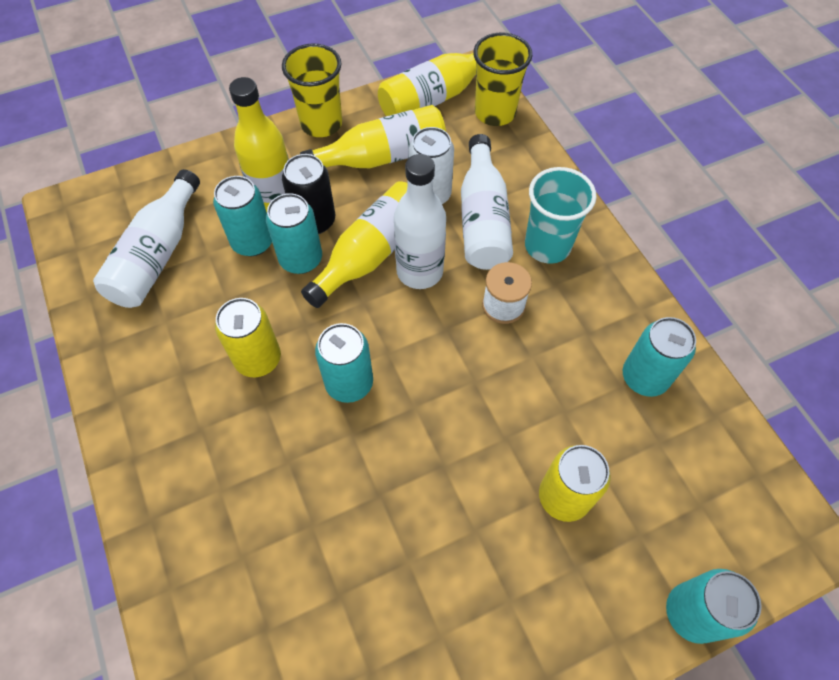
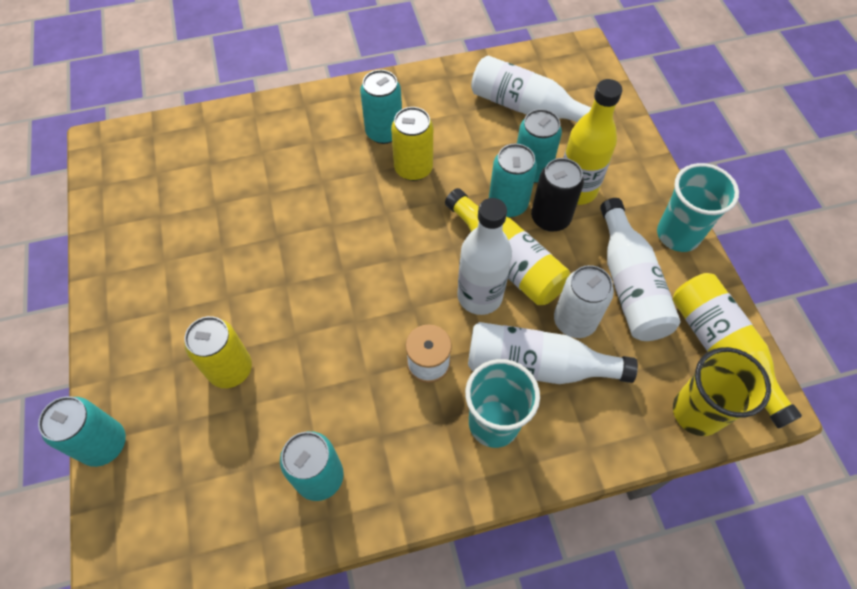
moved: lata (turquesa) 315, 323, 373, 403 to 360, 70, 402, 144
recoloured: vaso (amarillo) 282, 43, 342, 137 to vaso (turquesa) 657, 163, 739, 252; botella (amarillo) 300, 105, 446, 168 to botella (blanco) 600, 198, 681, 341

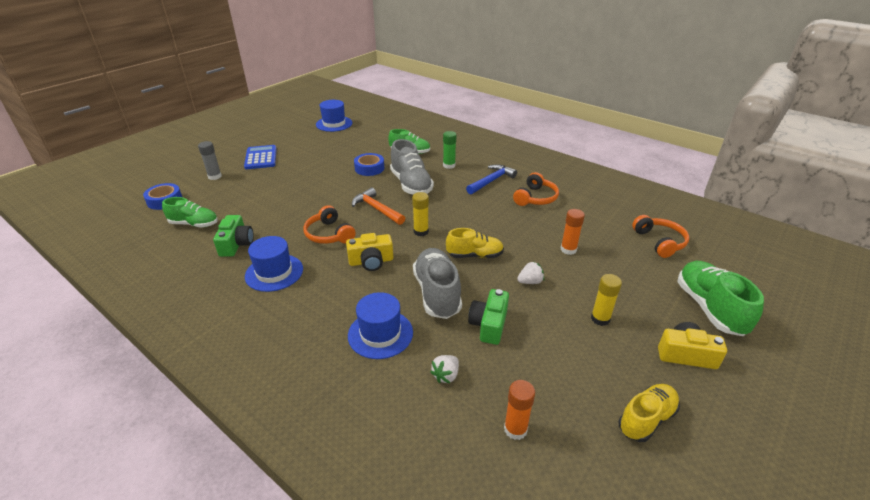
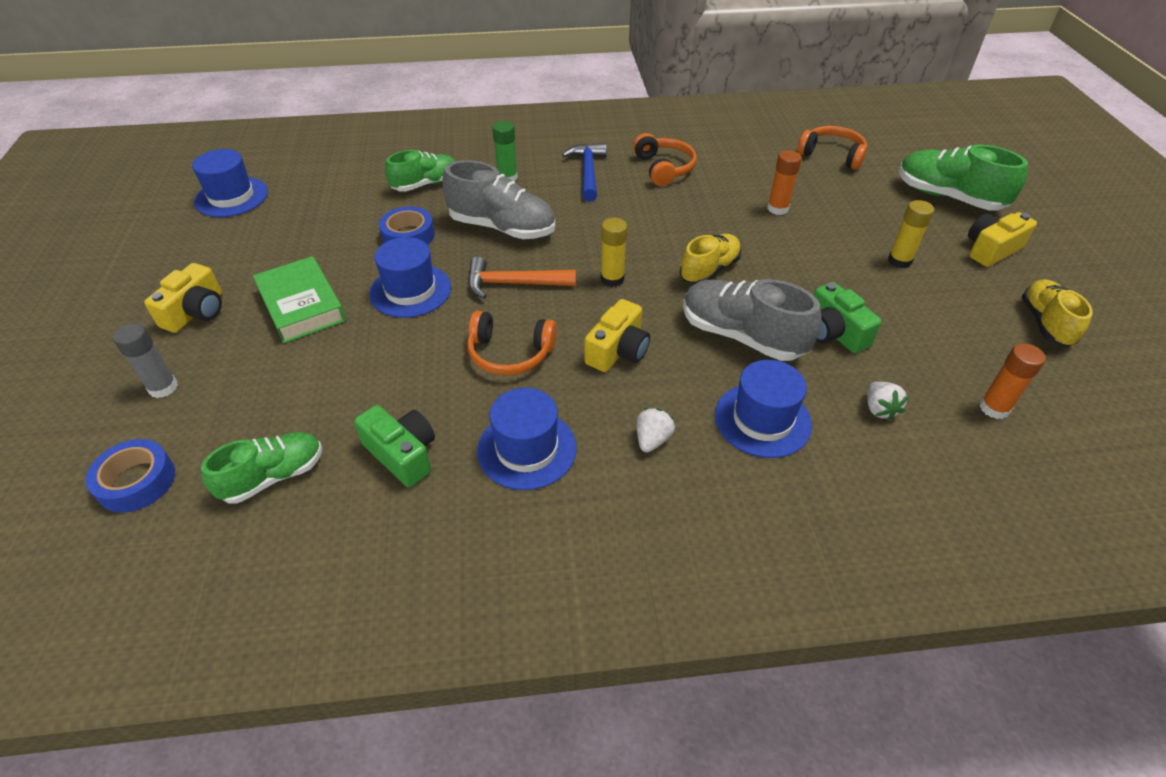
added: libro (verde) 253, 256, 346, 343; sombrero (azul) 369, 237, 451, 318
moved: fresa (blanco) 517, 261, 544, 284 to 637, 408, 675, 452
replaced: calculadora (azul) 244, 145, 277, 169 to cámara (amarillo) 144, 263, 222, 333

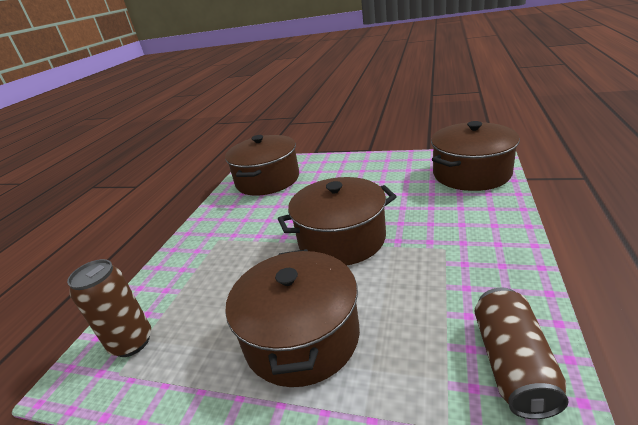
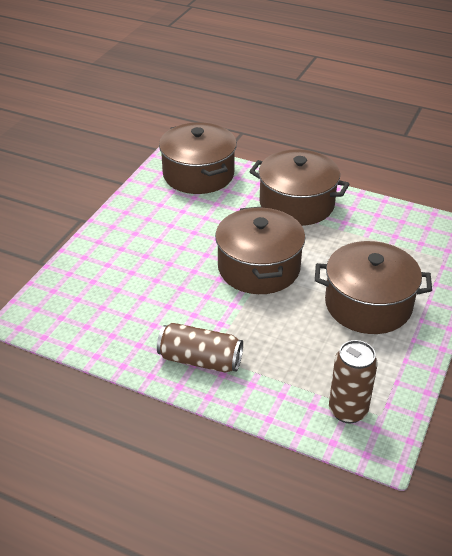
moved: olla (marrón) 225, 135, 299, 196 to 249, 149, 349, 226; lata (marrón) 475, 287, 569, 419 to 157, 323, 243, 372

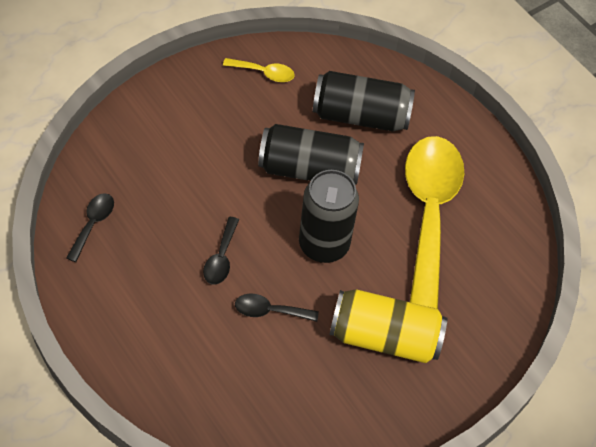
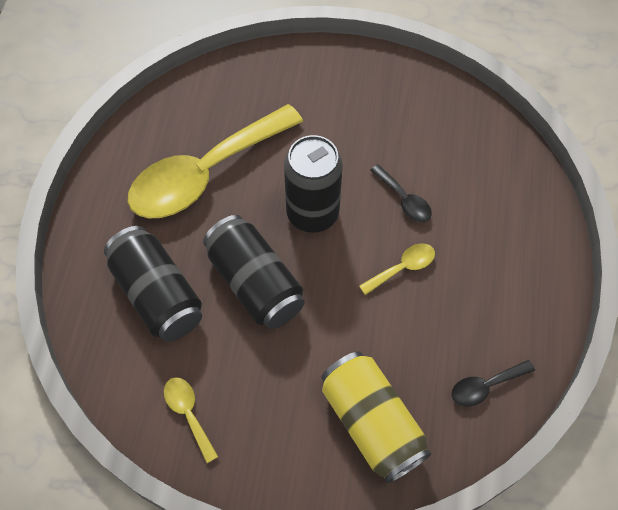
moved: lata (amarillo) 330, 289, 447, 363 to 321, 351, 431, 484
recoloured: cuchara (negro) 203, 217, 239, 285 to cuchara (amarillo) 359, 243, 435, 295

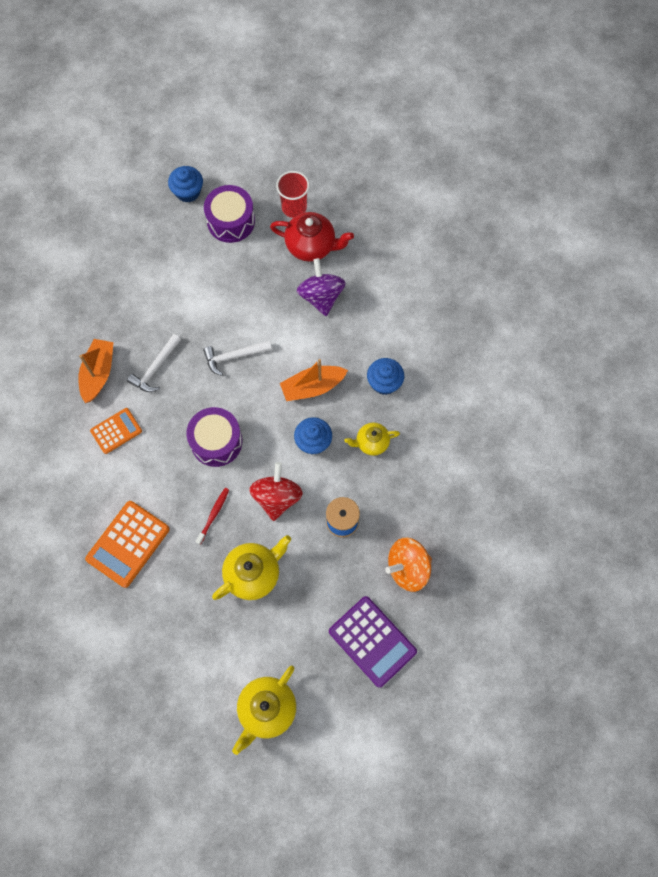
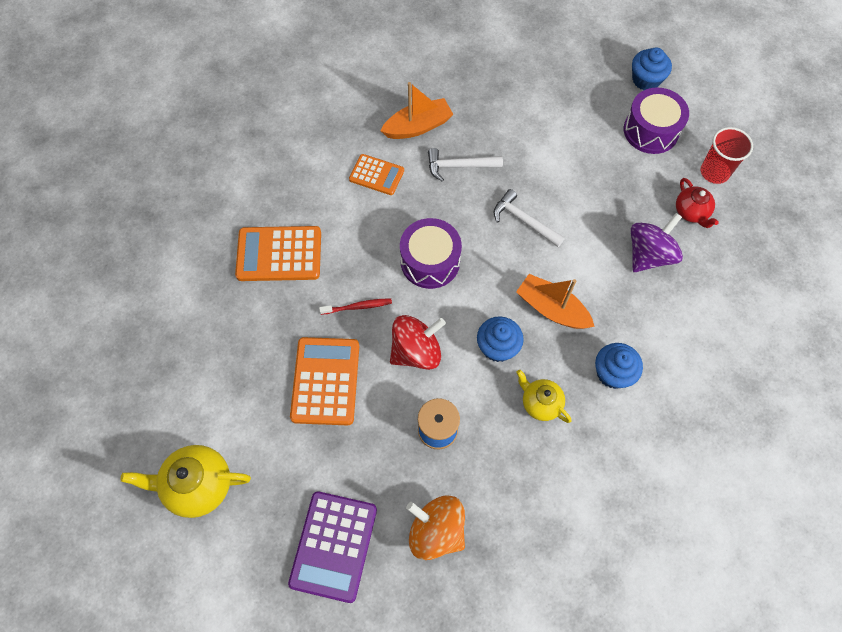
replaced: tetera (amarillo) 212, 535, 291, 600 to calculadora (naranja) 290, 337, 359, 425
resized: tetera (rojo) 270, 212, 354, 261 = 676, 178, 719, 228 x0.62

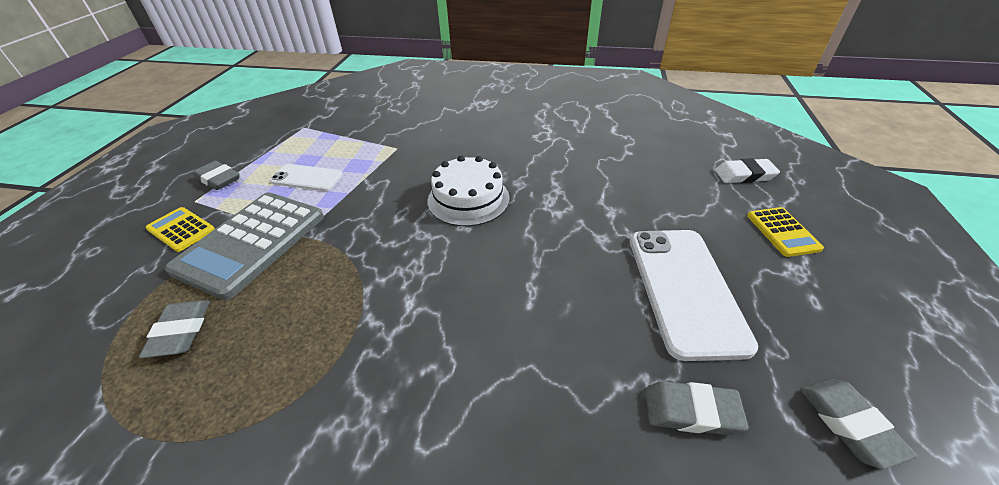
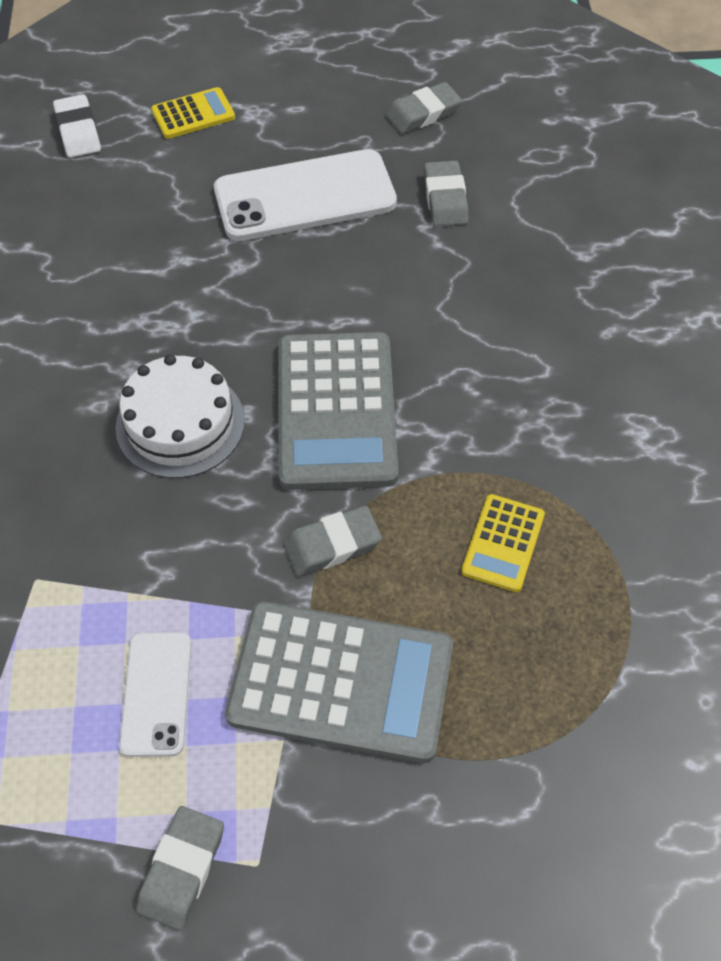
added: calculadora (gris) 279, 332, 399, 490
moved: goma de borrar (gris) 139, 300, 210, 358 to 283, 506, 382, 576; calculadora (amarillo) 146, 207, 215, 252 to 461, 494, 545, 592

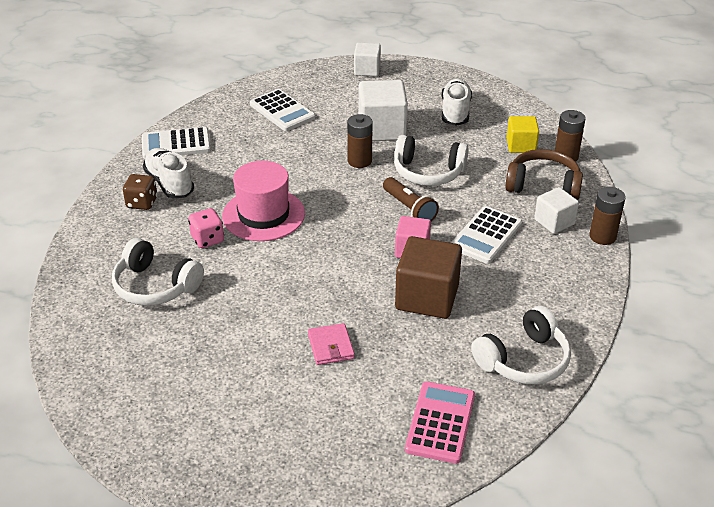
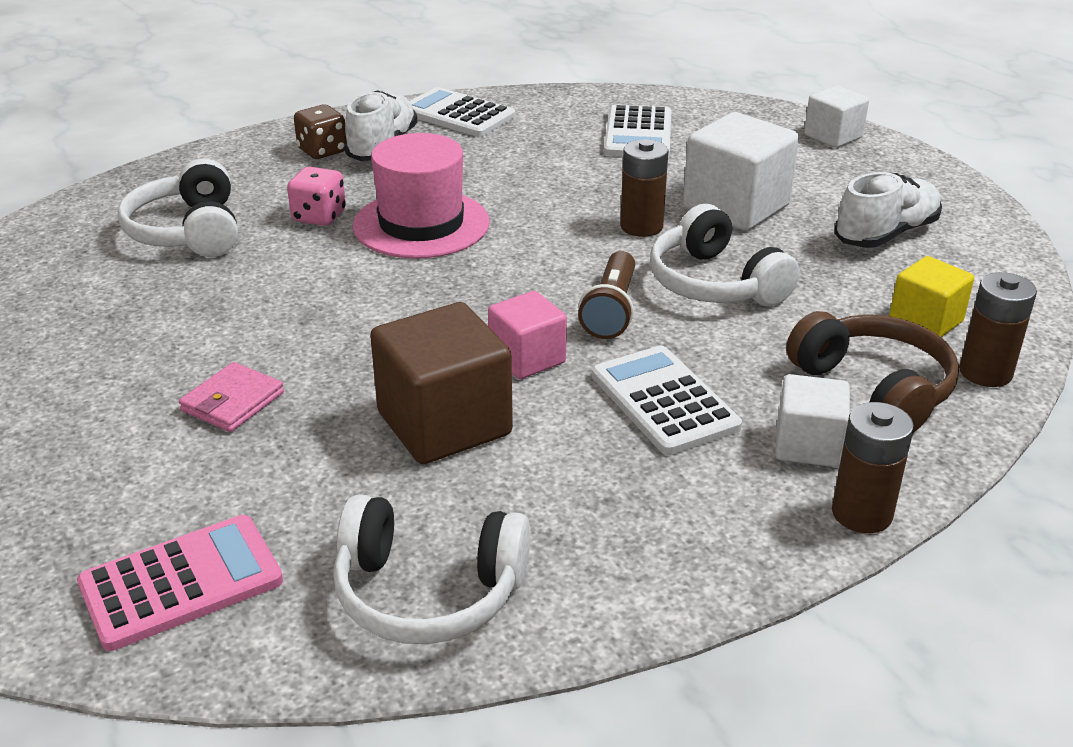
turned: calculadora (blanco) 451, 206, 522, 264 = 592, 345, 742, 455 75 degrees clockwise

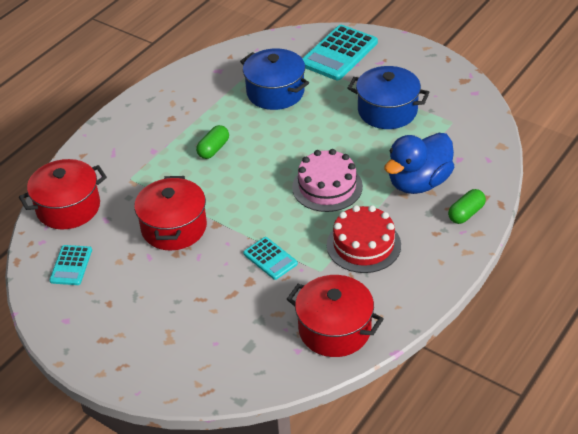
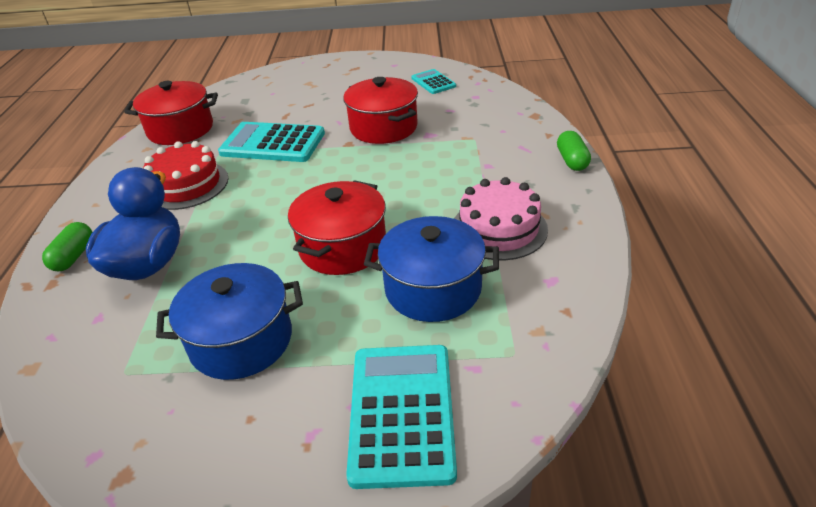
moved: olla (rojo) 19, 159, 107, 230 to 288, 180, 386, 275; cápsula (verde) 196, 125, 229, 159 to 557, 131, 591, 171; tarta (rosa) 292, 149, 363, 212 to 454, 177, 548, 260
resized: calculadora (turquesa) 243, 237, 298, 280 = 218, 122, 325, 162 x1.84

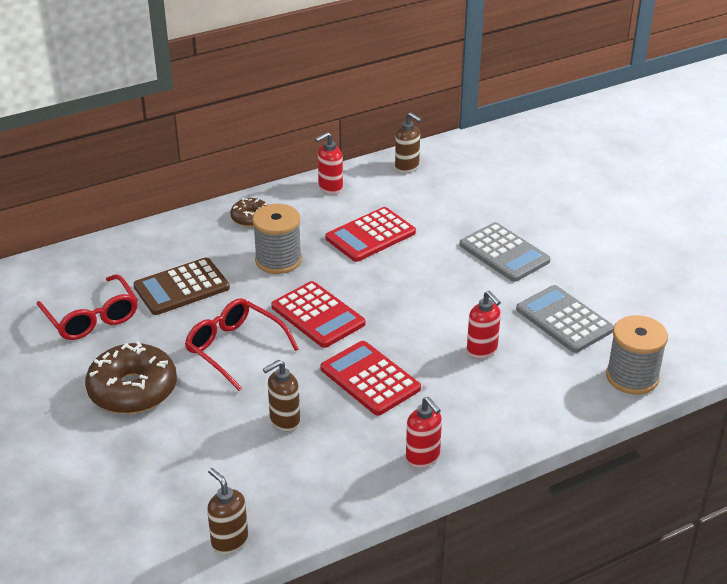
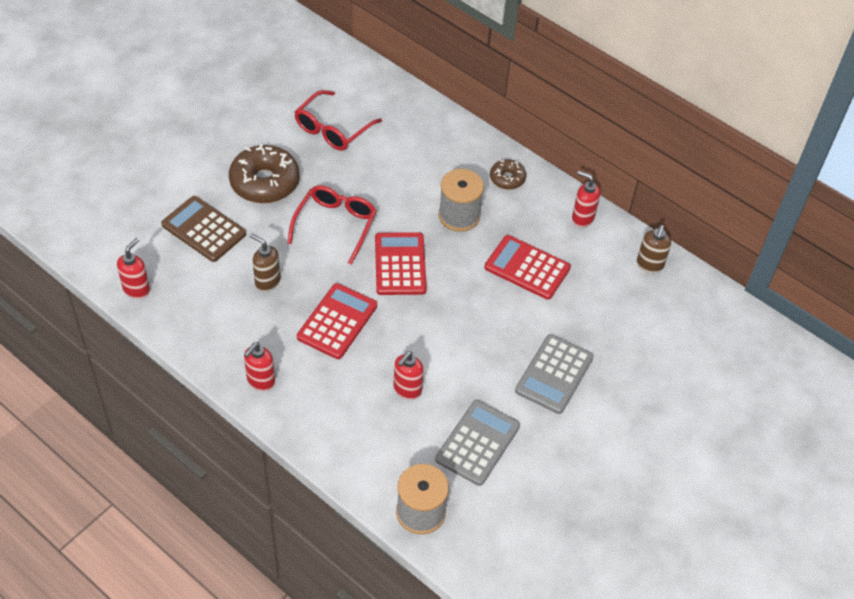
moved: calculadora (marrón) 133, 257, 230, 315 to 161, 196, 246, 262
recoloured: dispensador de jabón (marrón) 207, 468, 248, 554 to dispensador de jabón (rojo) 117, 238, 150, 299
turned: calculadora (rojo) 271, 281, 366, 348 = 375, 232, 427, 295 150 degrees clockwise

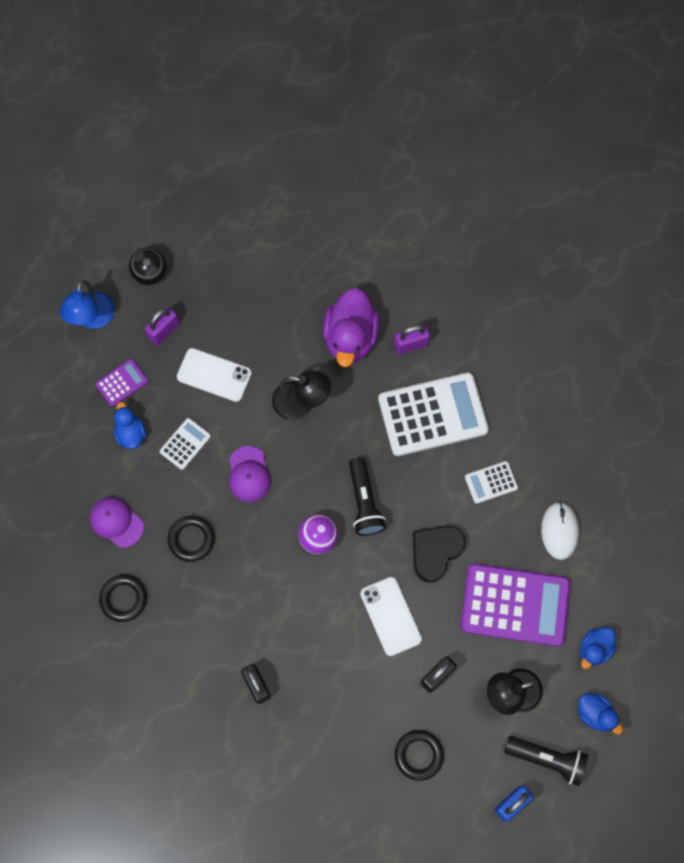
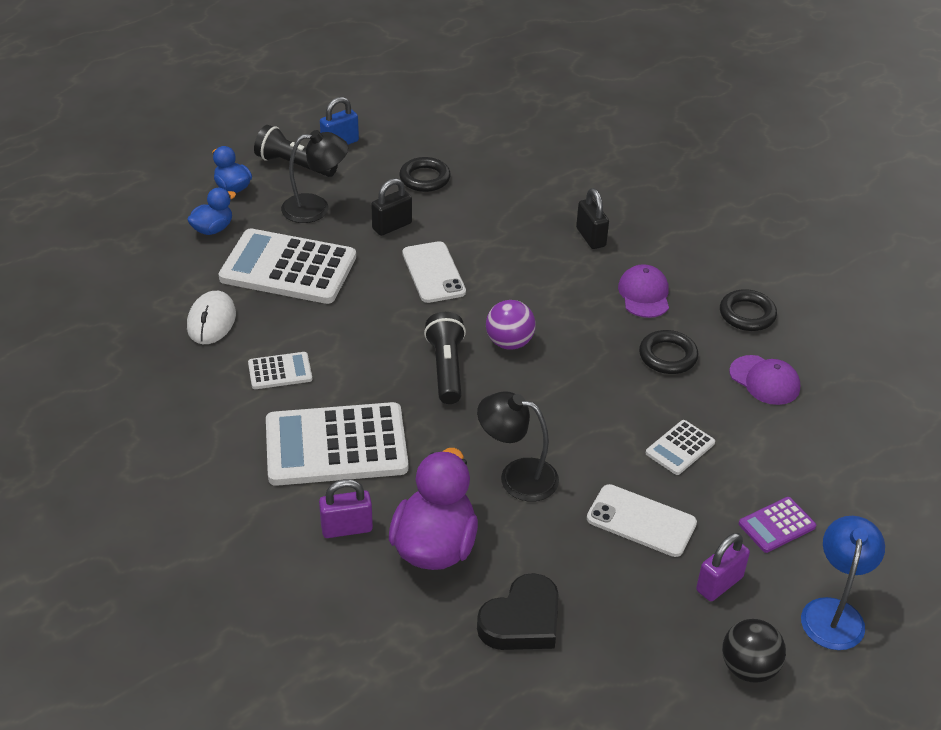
removed: pato (azul) 114, 402, 146, 449
moved: gorra (morado) 229, 446, 271, 502 to 618, 264, 669, 318; corazón (negro) 413, 526, 466, 583 to 477, 573, 558, 650
recoloured: calculadora (morado) 461, 564, 570, 646 to calculadora (blanco) 219, 228, 356, 304

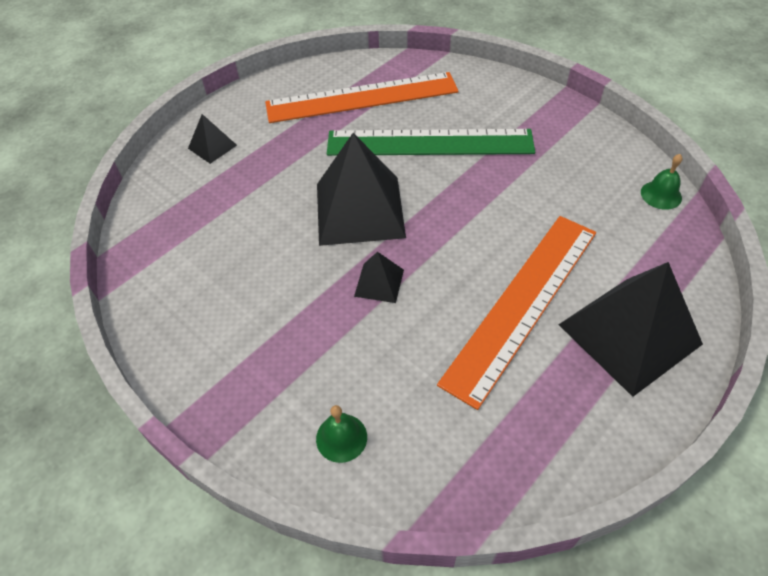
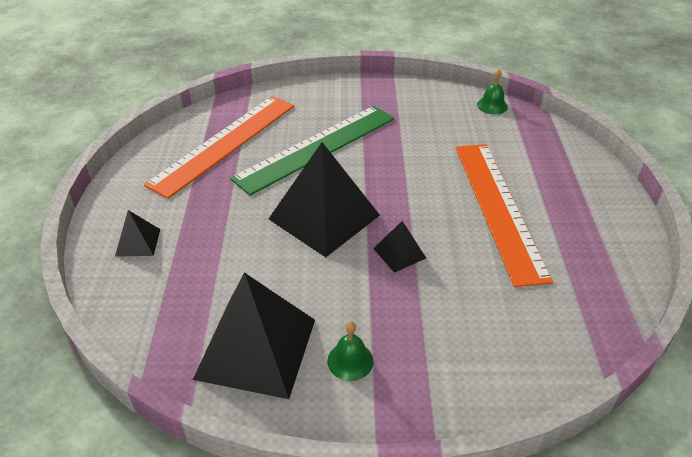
moved: campana (verde) 316, 405, 367, 463 to 327, 321, 374, 381; pirámide (negro) 558, 262, 703, 397 to 193, 272, 315, 399

